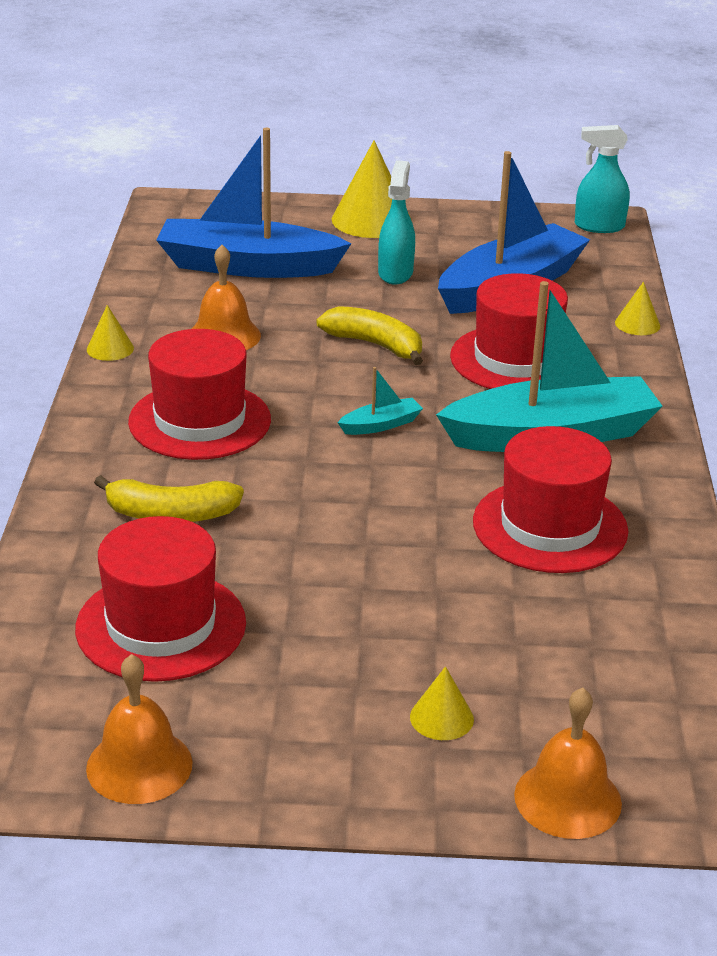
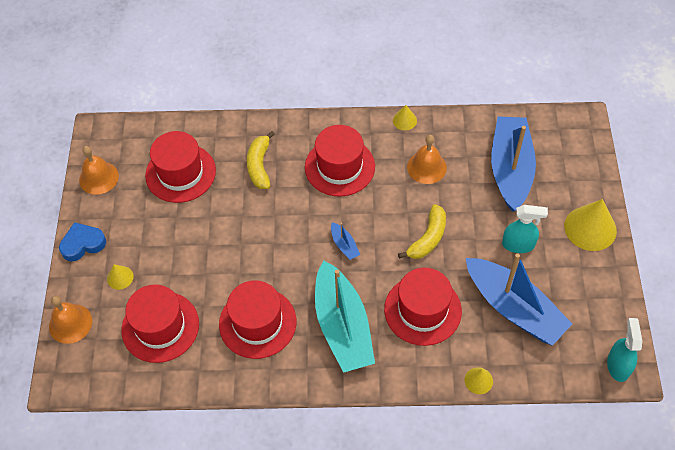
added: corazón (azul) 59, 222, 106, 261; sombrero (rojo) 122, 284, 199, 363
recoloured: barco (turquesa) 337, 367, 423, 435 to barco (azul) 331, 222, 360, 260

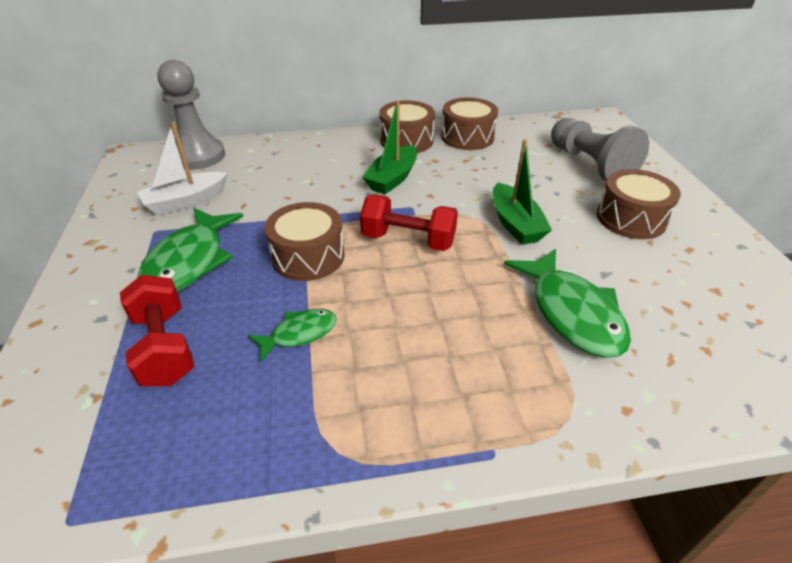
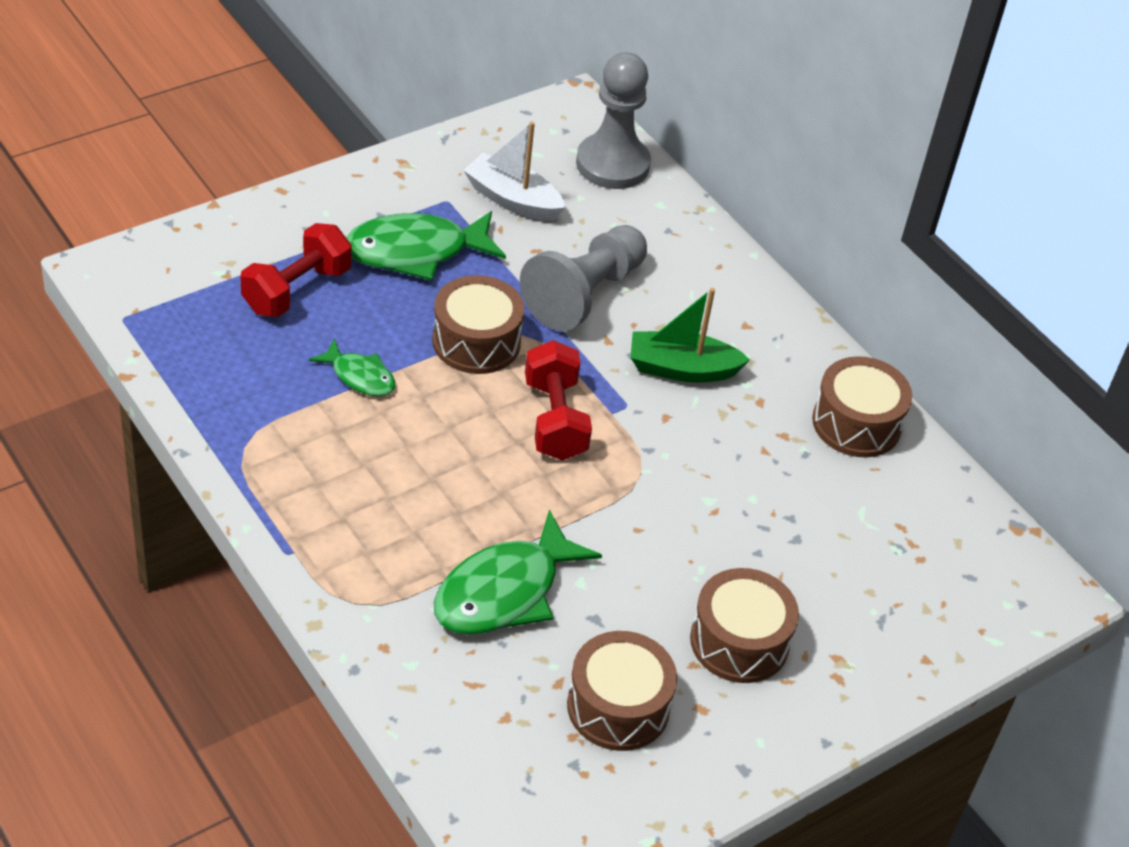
removed: barco (verde) 493, 139, 552, 245
moved: tambor (marrón) 379, 100, 435, 153 to 567, 631, 677, 751; peón (gris) 551, 118, 649, 181 to 520, 225, 647, 331

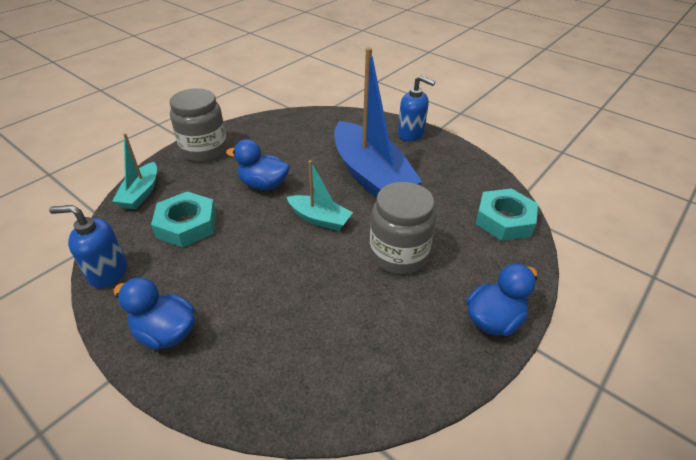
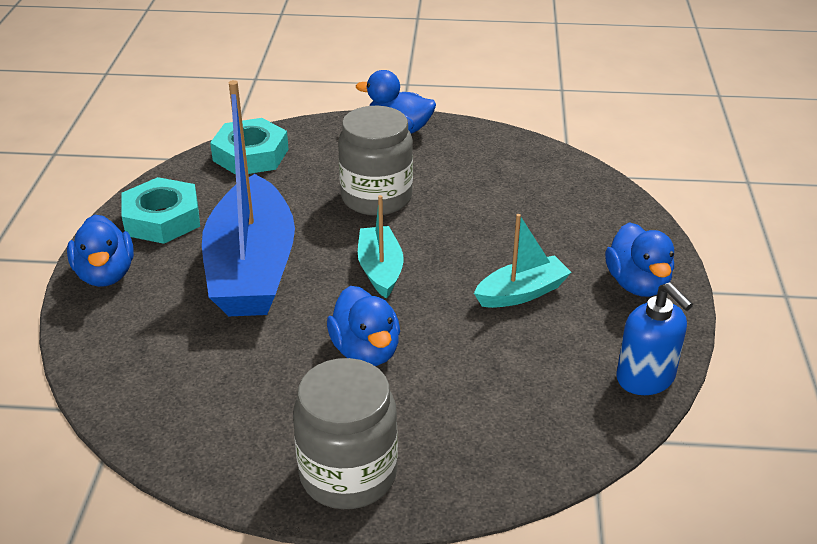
moved: barco (turquesa) 112, 133, 157, 209 to 474, 214, 572, 308; tuerca (turquesa) 151, 191, 216, 247 to 122, 177, 200, 244
replaced: dispensador de jabón (azul) 398, 75, 435, 141 to pato (azul) 67, 214, 134, 287
turned: barco (azul) 334, 48, 422, 199 = 202, 80, 295, 316 150 degrees clockwise

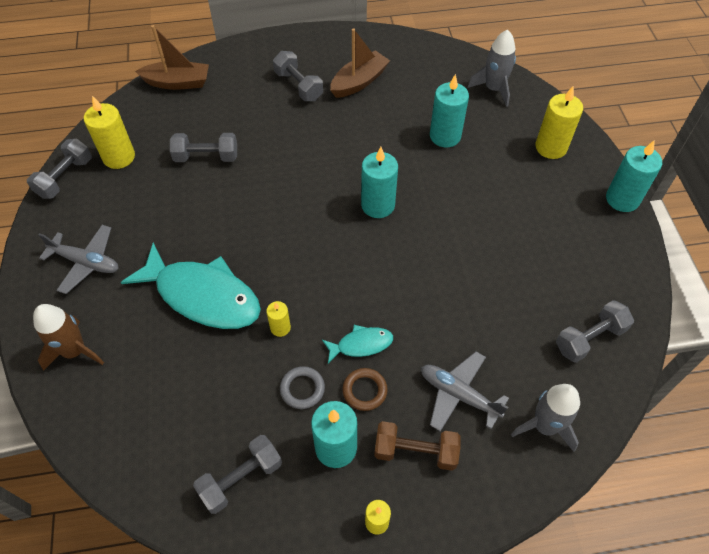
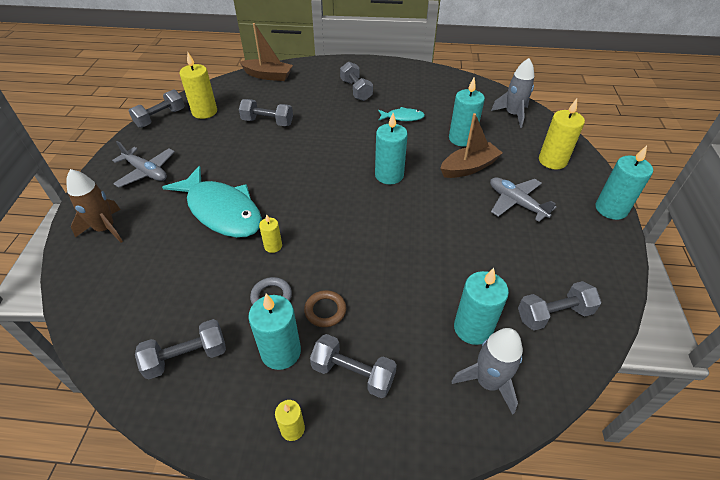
added: vela (turquesa) 454, 268, 509, 345
moved: pez (turquesa) 322, 325, 393, 364 to 378, 107, 425, 121; barco (marrón) 330, 28, 390, 98 to 440, 113, 503, 178; avión (gris) 421, 352, 509, 432 to 490, 177, 556, 222
recoloured: mancuerna (marrón) 374, 421, 461, 471 to mancuerna (gris) 310, 334, 397, 398

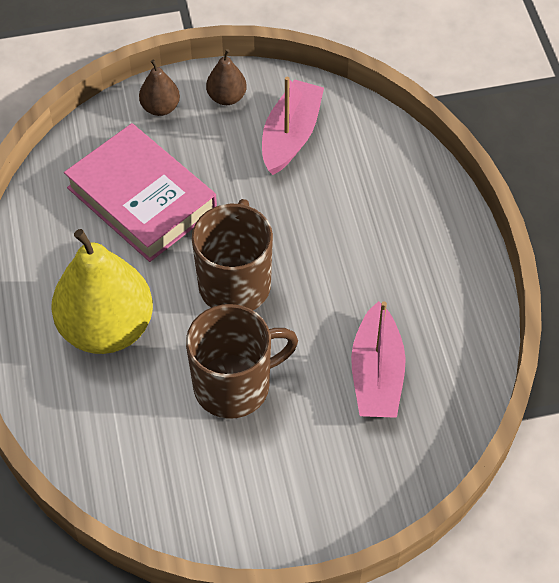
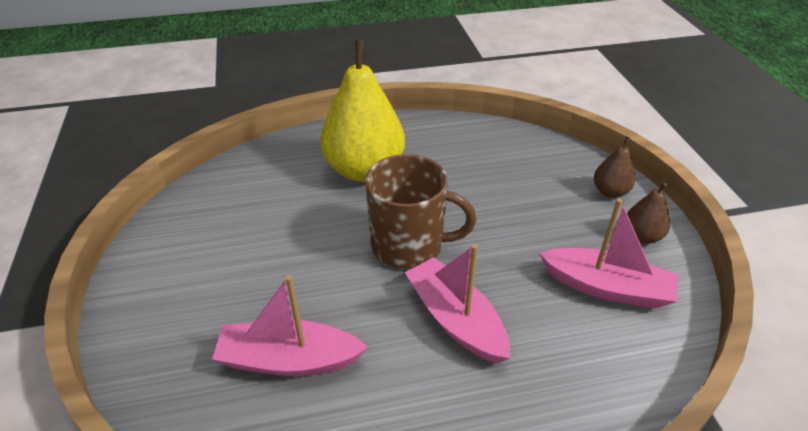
removed: libro (rosa) 64, 123, 217, 262; taza (marrón) 186, 304, 298, 419
added: barco (rosa) 405, 244, 510, 364

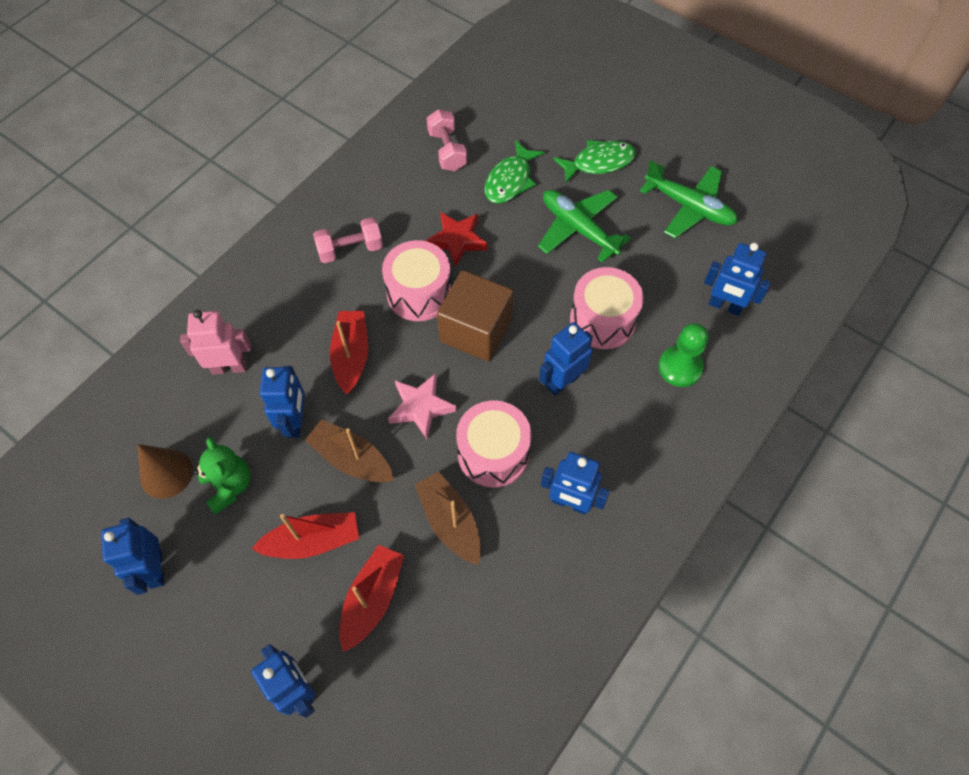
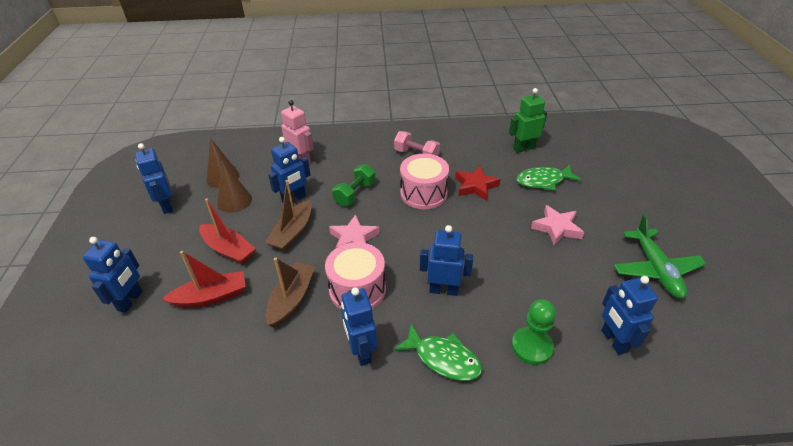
removed: cubo (marrón) 437, 270, 514, 362; tambor (rosa) 570, 267, 644, 349
moved: pez (verde) 553, 140, 636, 184 to 393, 324, 482, 381
replaced: osito (verde) 194, 437, 251, 515 to cono (marrón) 217, 161, 252, 213; barco (rojo) 330, 311, 368, 394 to mancuerna (verde) 332, 164, 376, 206; mancuerna (rosa) 427, 109, 467, 171 to robot (verde) 509, 88, 547, 153; avión (verde) 538, 190, 631, 263 to estrella (rosa) 531, 205, 584, 246
turned: robot (azul) 101, 518, 165, 595 = 135, 143, 173, 214 60 degrees counterclockwise; barco (marrón) 305, 419, 394, 482 = 265, 180, 312, 251 150 degrees counterclockwise

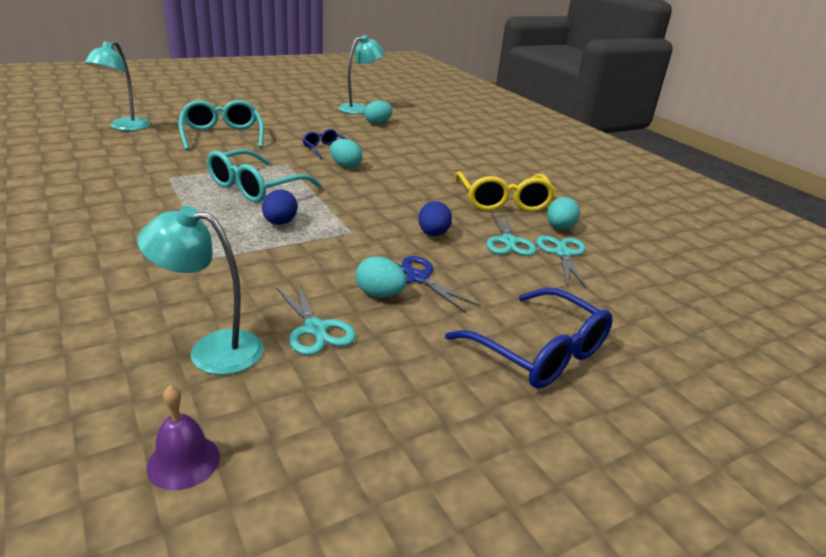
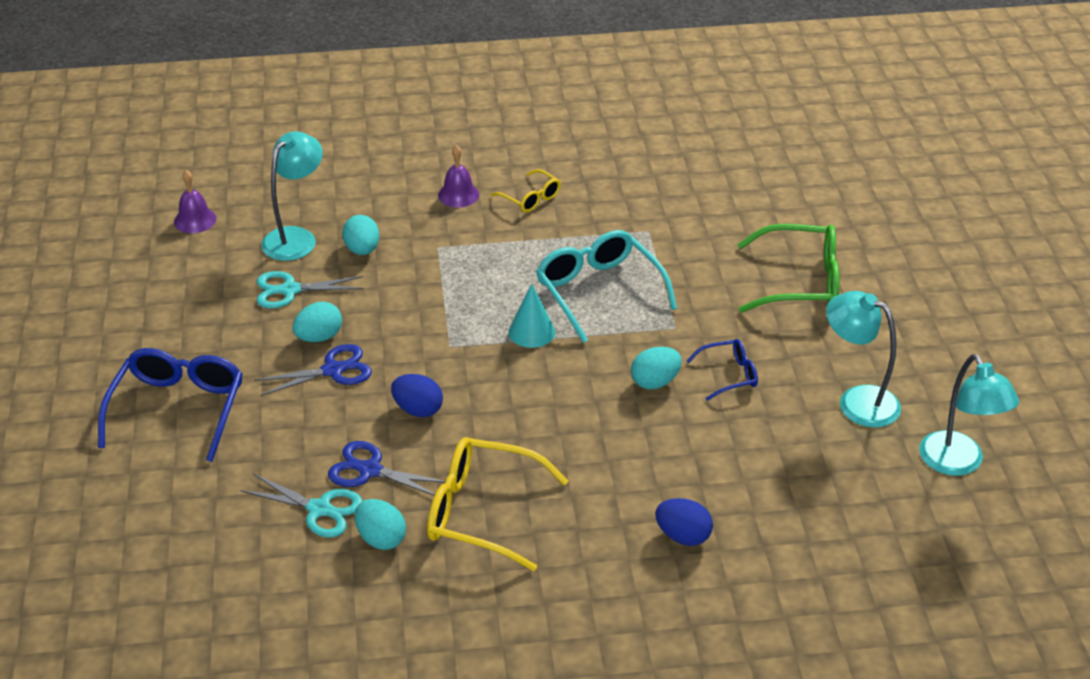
added: campana (morado) 438, 145, 479, 208; gafas (amarillo) 491, 169, 561, 212; cono (turquesa) 509, 283, 555, 348
moved: lámpara (turquesa) 85, 41, 150, 131 to 826, 291, 901, 427; huevo (azul) 262, 190, 297, 225 to 655, 498, 713, 546; huevo (turquesa) 364, 101, 393, 124 to 342, 215, 380, 255
recoloured: gafas (turquesa) 179, 100, 264, 150 to gafas (verde) 738, 224, 839, 313; tijeras (turquesa) 486, 212, 536, 256 to tijeras (azul) 328, 441, 445, 496
turned: gafas (azul) 445, 288, 613, 389 = 98, 348, 243, 462 120 degrees clockwise

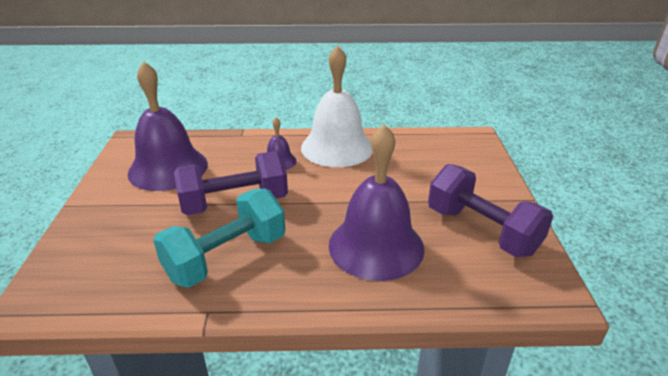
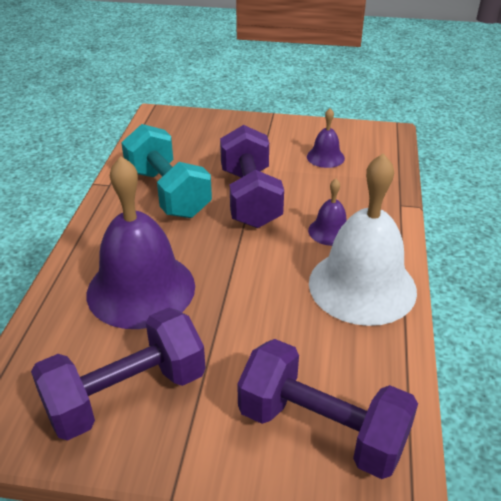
added: mancuerna (morado) 237, 339, 418, 479
resized: campana (morado) 128, 62, 208, 191 = 307, 108, 345, 168 x0.46

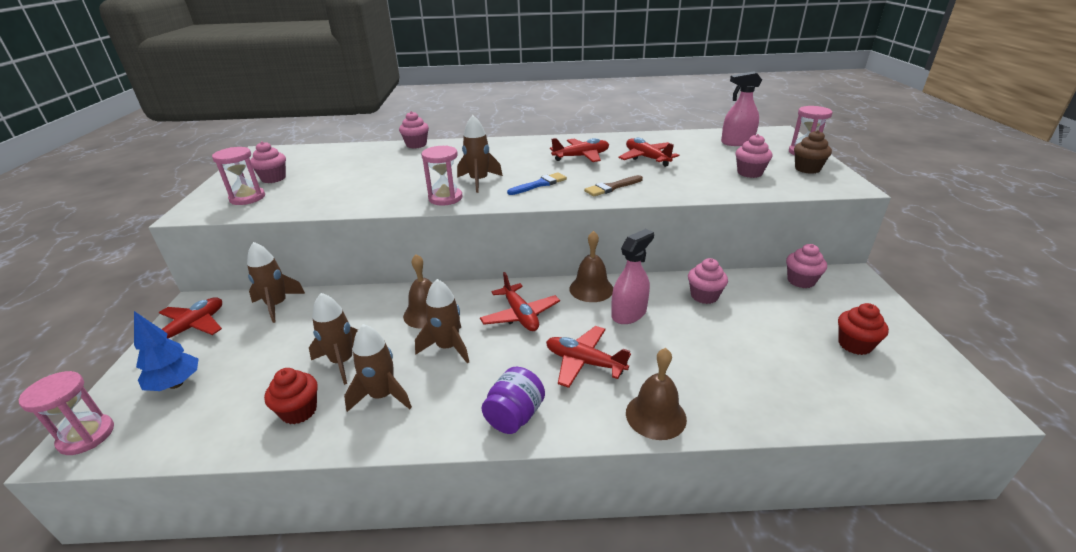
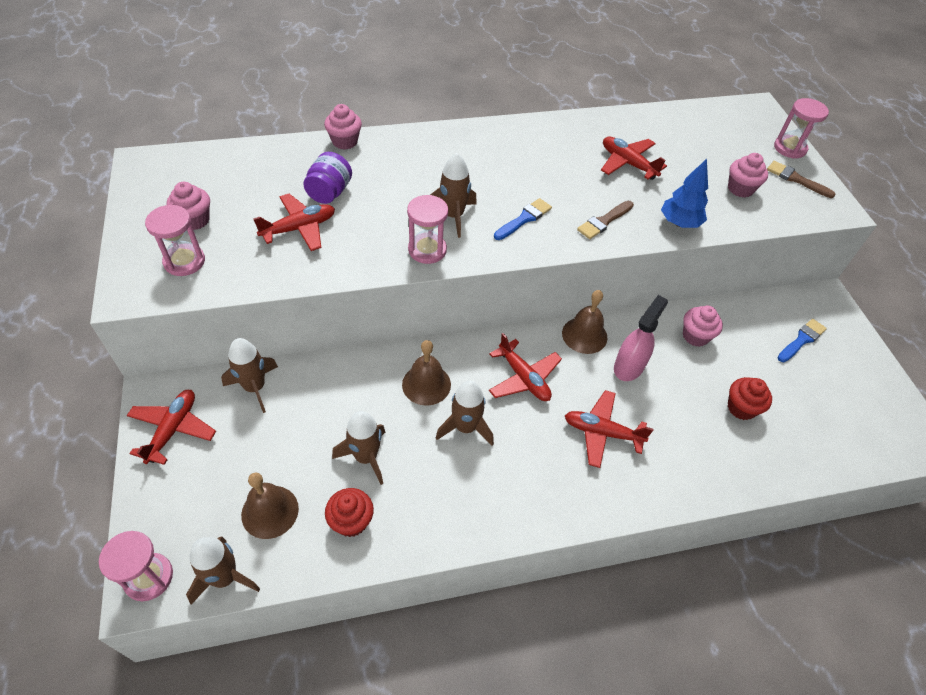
removed: pulverizador (rosa) 721, 71, 762, 146; magdalena (rosa) 786, 244, 827, 288
added: pincel (azul) 777, 319, 827, 362
moved: árbol (azul) 134, 311, 199, 391 to 661, 159, 708, 228; cohete (marrón) 344, 324, 412, 412 to 186, 537, 260, 604; tarro (morado) 482, 367, 545, 434 to 303, 152, 352, 204; avión (rojo) 550, 138, 609, 162 to 253, 194, 335, 251; campana (marrón) 626, 348, 687, 440 to 241, 473, 299, 539; magdalena (rojo) 838, 303, 889, 355 to 728, 377, 772, 420
replaced: magdalena (marrón) 794, 130, 832, 174 to pincel (marrón) 767, 161, 836, 198

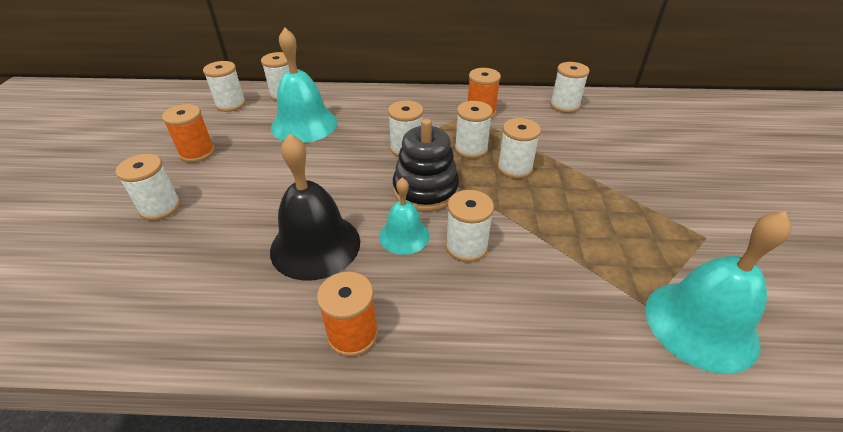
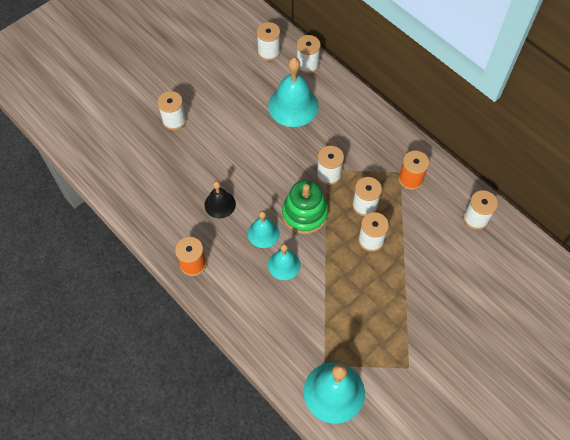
removed: carrete (naranja) 162, 104, 215, 163
replaced: carrete (blanco) 446, 190, 494, 262 to campana (turquesa) 268, 244, 301, 280
recoloured: juguete apilable (negro) 393, 119, 459, 212 to juguete apilable (verde) 282, 180, 328, 234
resized: campana (negro) 270, 134, 360, 281 = 204, 181, 236, 218 x0.58

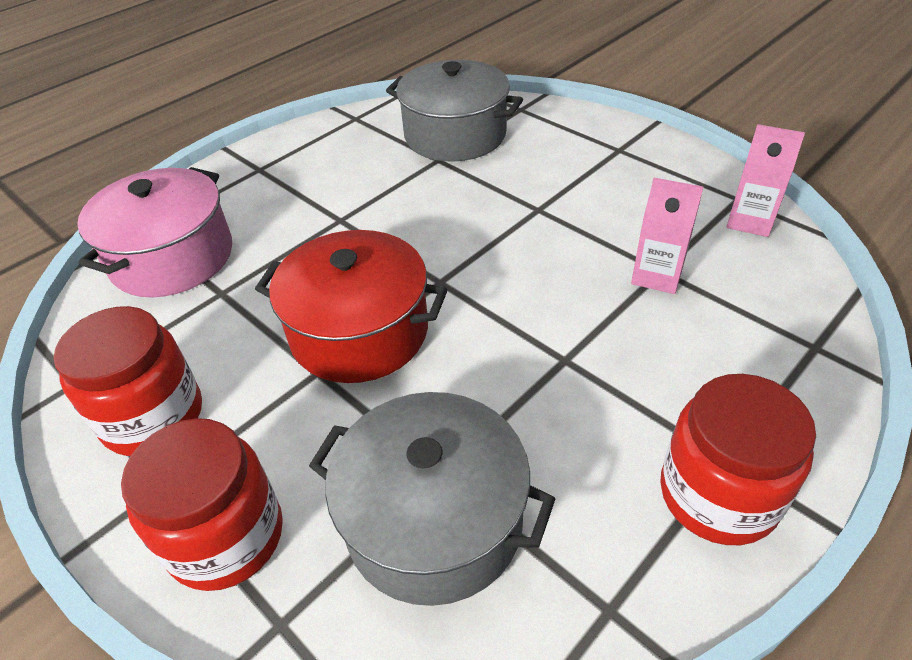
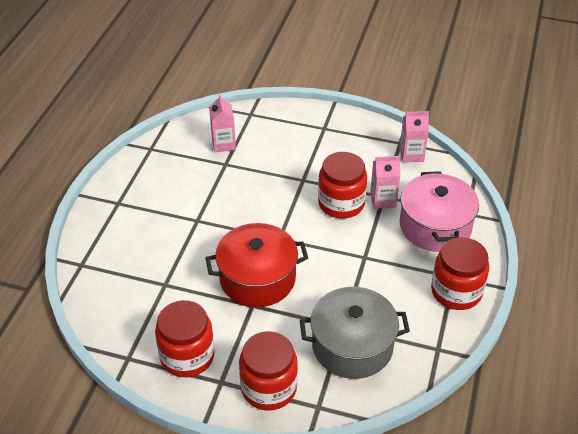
added: tarro (rojo) 318, 152, 367, 219
moved: olla (rosa) 77, 167, 232, 297 to 400, 171, 479, 252
replaced: olla (gris) 386, 60, 523, 162 to cartón de leche (rosa) 209, 94, 236, 152

